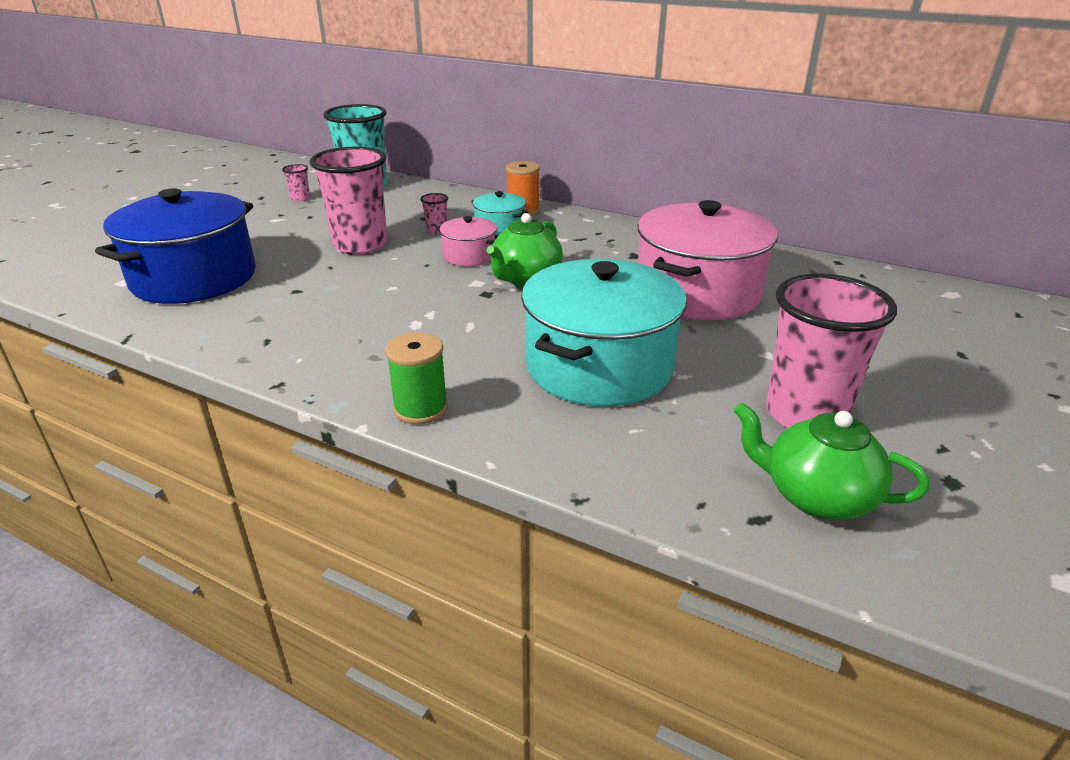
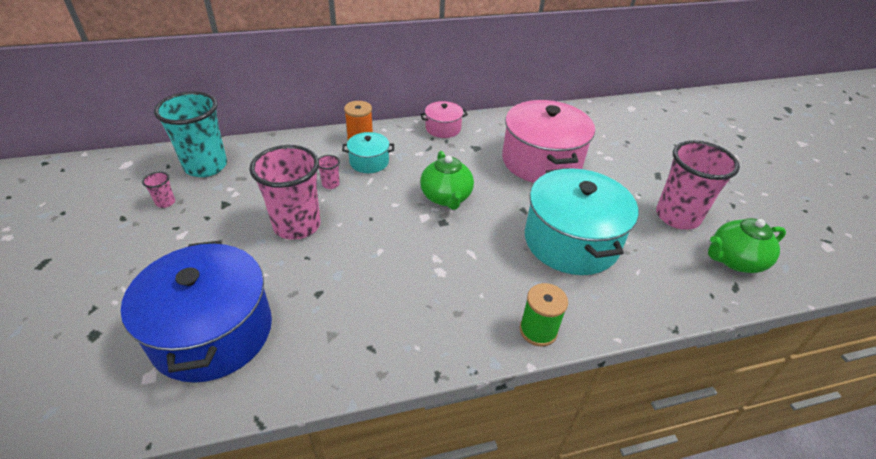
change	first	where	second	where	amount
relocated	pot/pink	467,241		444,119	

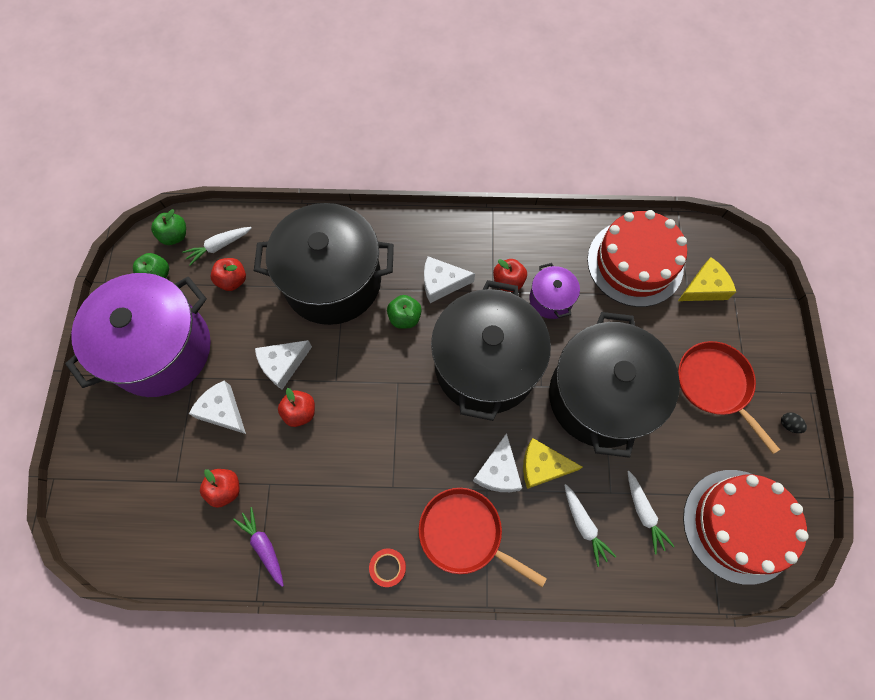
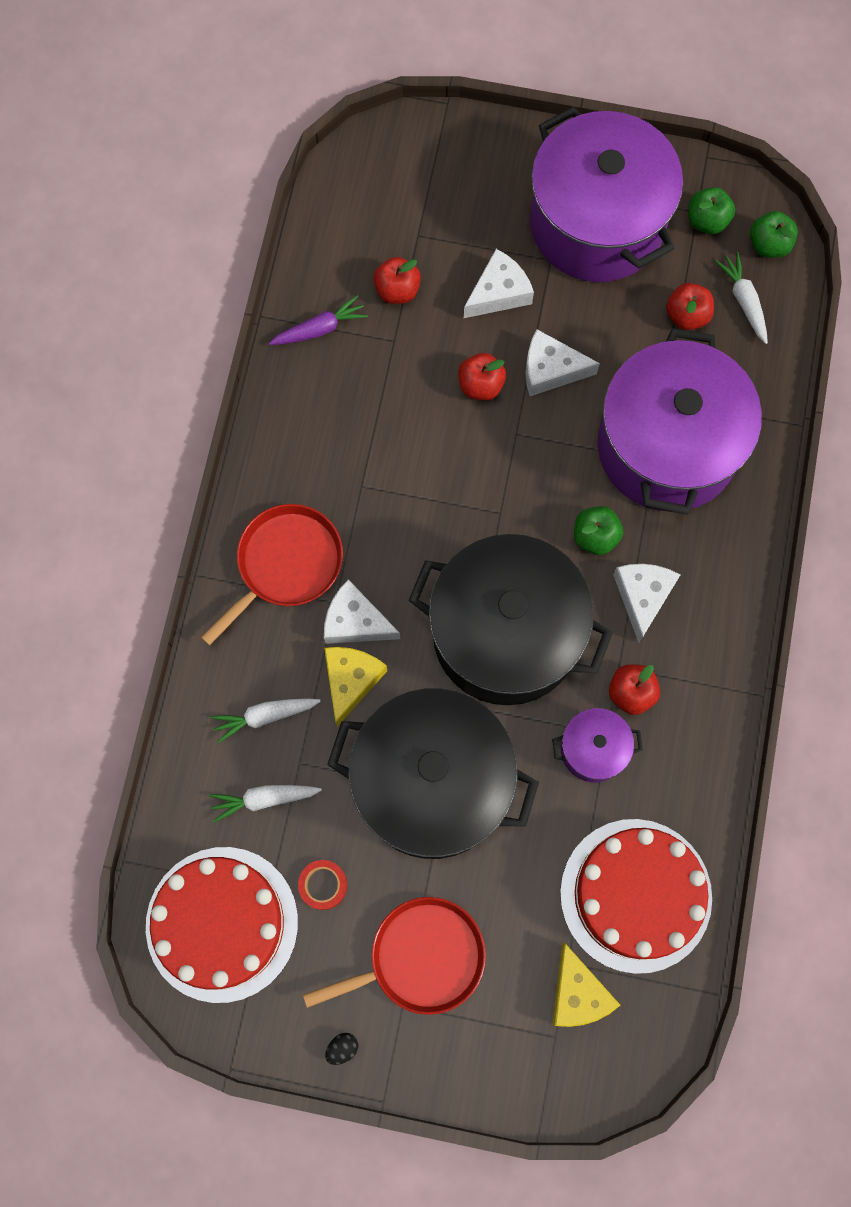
change	first	where	second	where	amount
colour	pot/black	324,264	pot/purple	679,421	
spun	cheese wedge/pure white	283,365		562,363	60 degrees counterclockwise
relocated	roll of tape/crimson	387,567		322,885	

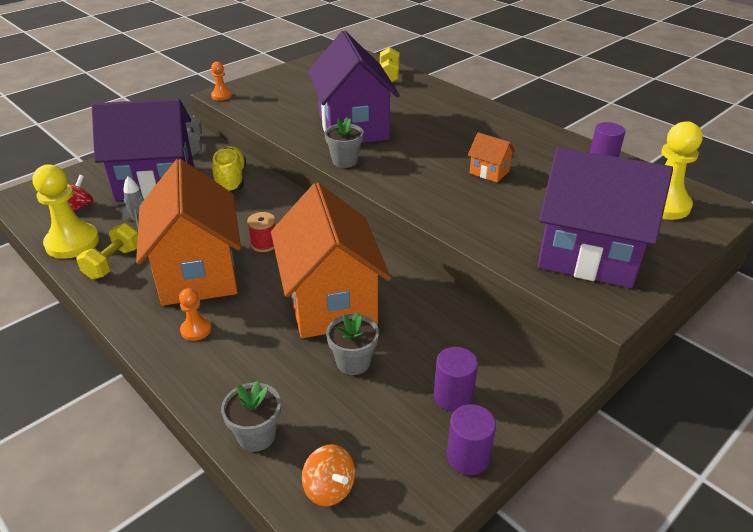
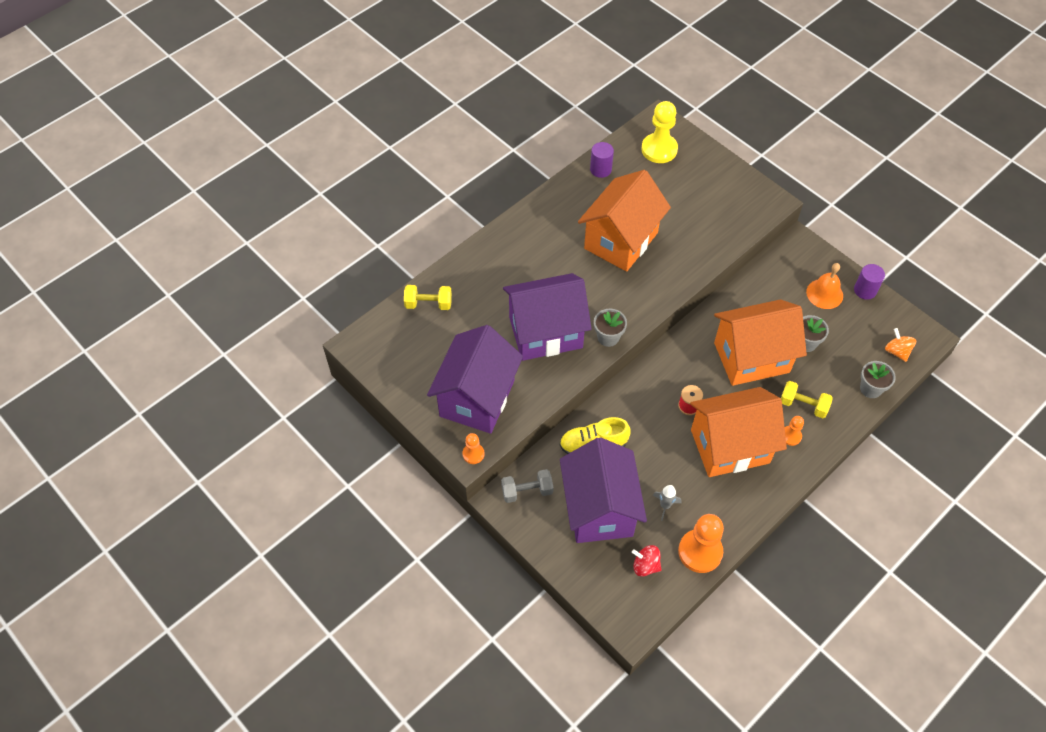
change	first	where	second	where	amount
colour	chess pawn/golden	65,211	chess pawn/orange	701,543	
relocated	free weight/golden	107,251		807,399	
spun	toy top/orange	328,475		900,345	75 degrees counterclockwise
exchanged	solid cylinder/purple	456,379	school bell/orange	824,286	
size	house/orange	492,157		624,221	x2.40
relocated	house/purple	605,217		475,379	

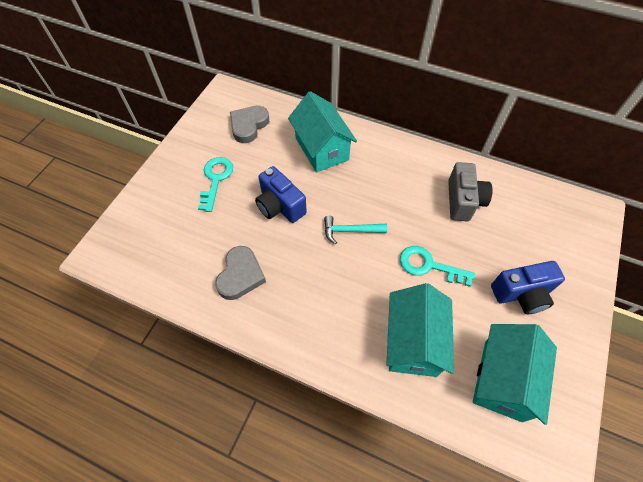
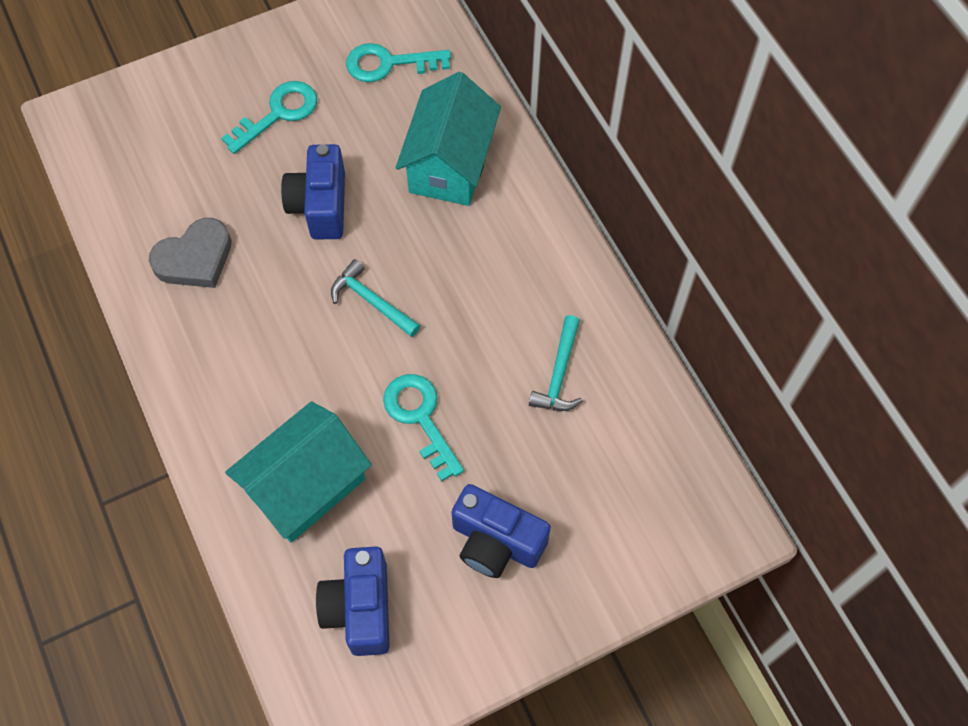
change	first	where	second	where	amount
exchanged	love heart/gray	249,124	latchkey/teal	398,62	
exchanged	compact camera/gray	470,191	claw hammer/teal	556,363	
exchanged	house/teal	515,374	compact camera/royal blue	353,601	

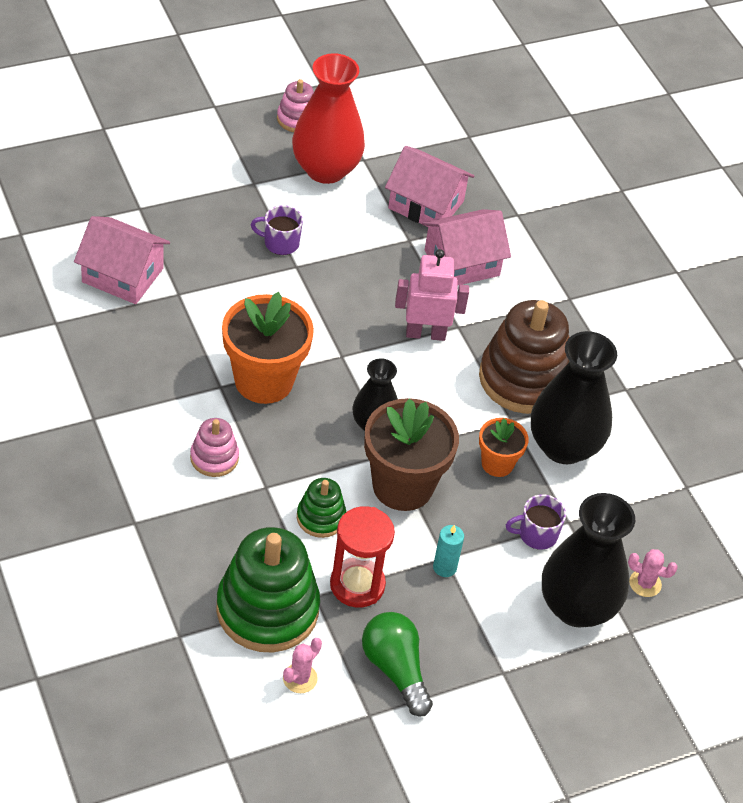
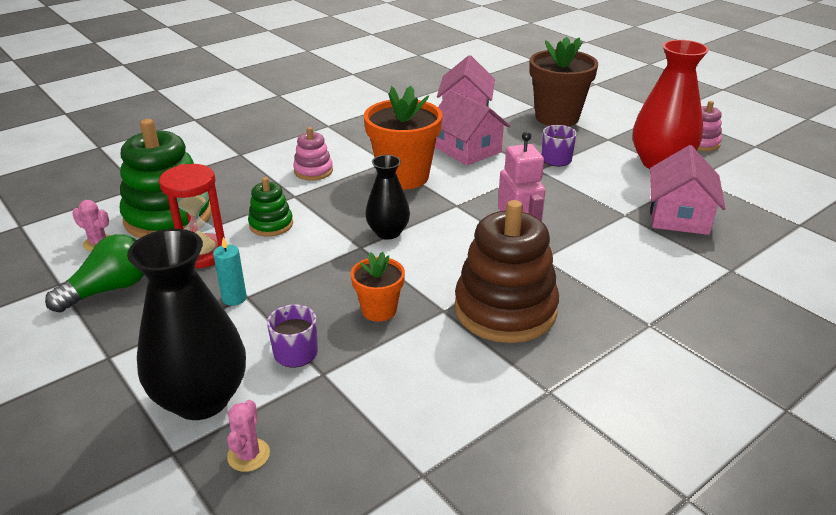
change	first	where	second	where	amount
relocated	plant pot/russet	411,454		563,81	
relocated	house/pink	466,247		472,128	
missing	vase/black	574,397			

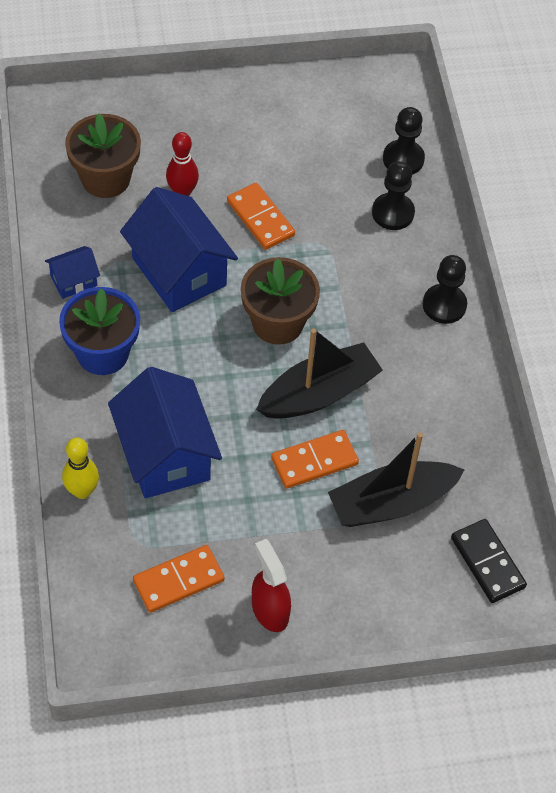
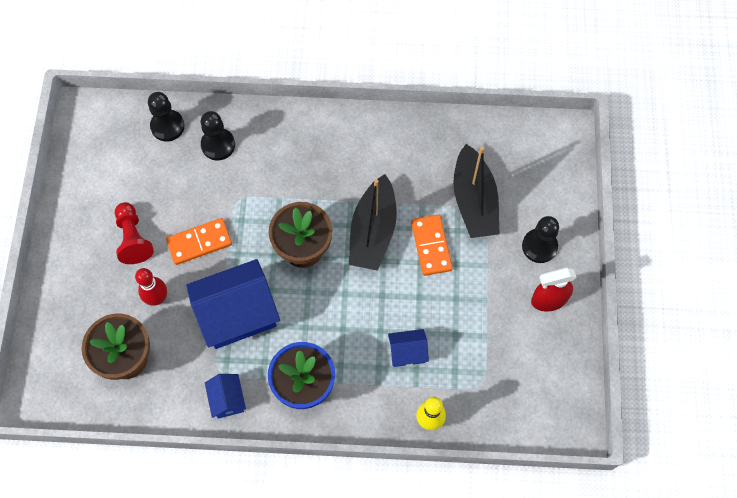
change	first	where	second	where	amount
size	house/royal blue	165,432		408,348	x0.48
missing	domino tile/orange	179,579			
spun	toy boat/black	319,373		373,222	150 degrees counterclockwise
relocated	chess pawn/black	445,289		540,239	
missing	domino tile/black	489,561			
appeared			chess pawn/crimson	134,233	

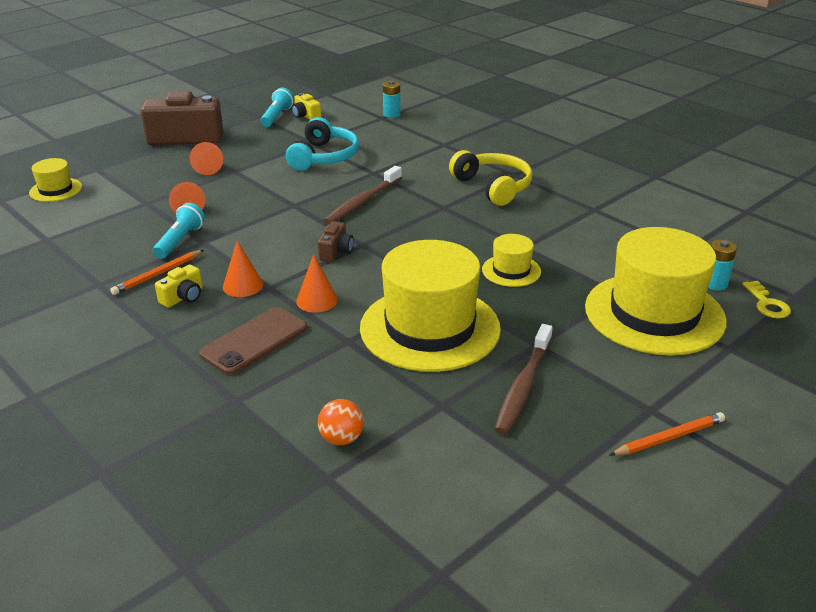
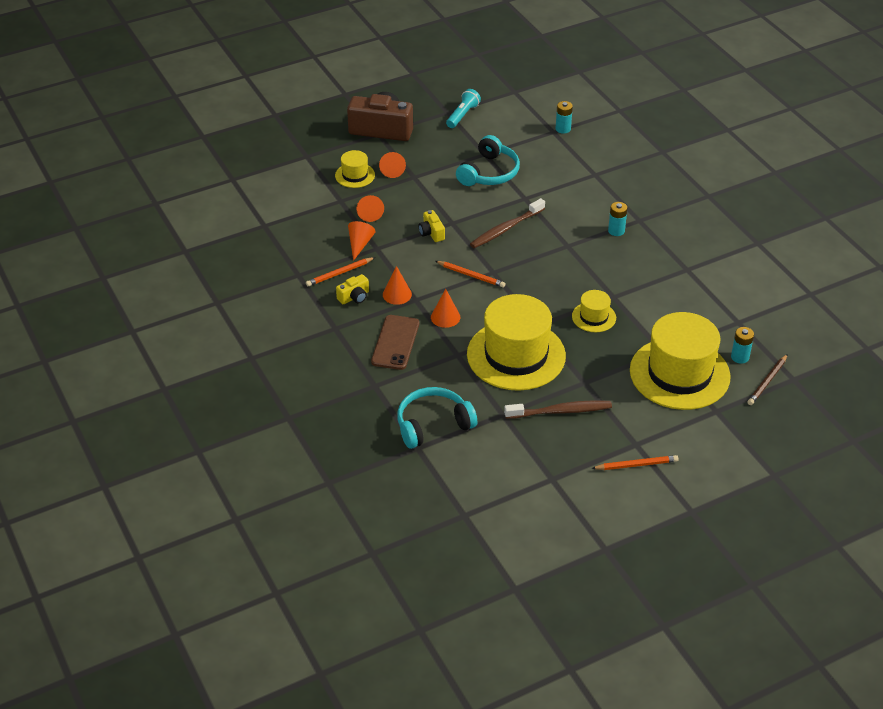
change	first	where	second	where	amount
relocated	top hat/golden	55,180		355,169	
exchanged	pocket torch/teal	179,231	cone shape/orange	362,241	
spun	mobile phone/russet	253,341		395,342	45 degrees counterclockwise
relocated	compact camera/golden	306,106		432,226	
exchanged	compact camera/russet	336,241	wooden pencil/orange	470,274	
exchanged	play ball/orange	341,422	over-ear headphones/teal	437,418	
exchanged	over-ear headphones/golden	490,178	power cell/teal	618,219	
spun	tooth brush/russet	524,379		558,409	135 degrees counterclockwise
exchanged	latchkey/golden	766,300	wooden pencil/russet	768,379	

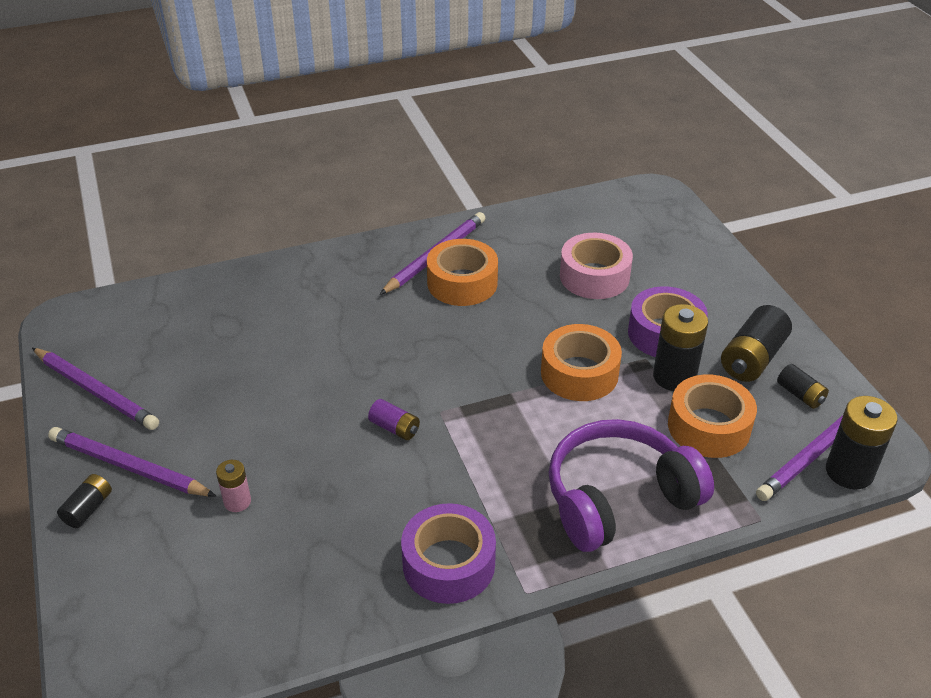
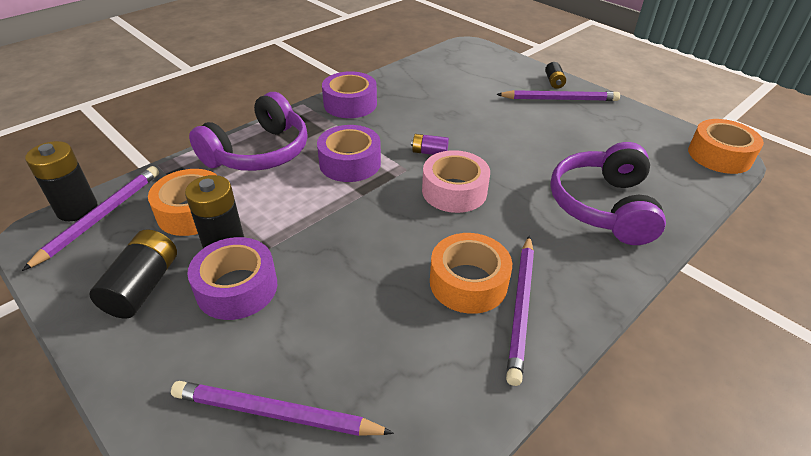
change	first	where	second	where	amount
relocated	wooden pencil/purple	95,389		282,408	
missing	power cell/pink	233,486			
relocated	roll of tape/orange	581,362		726,146	
relocated	roll of tape/pink	596,266		456,181	
missing	power cell/black	803,386			
appeared			roll of tape/purple	349,153	
appeared			over-ear headphones/purple	608,193	

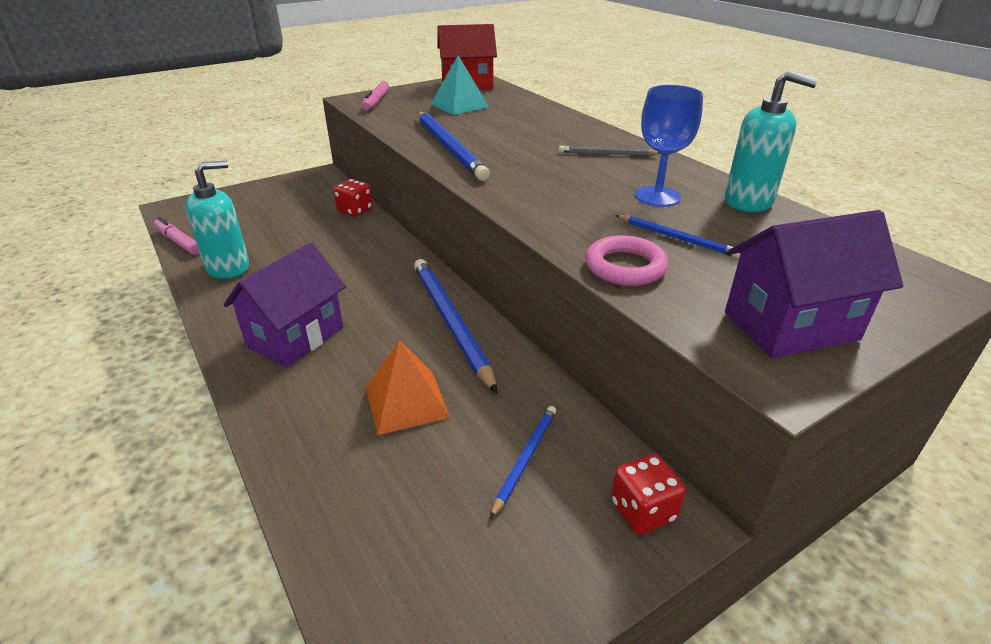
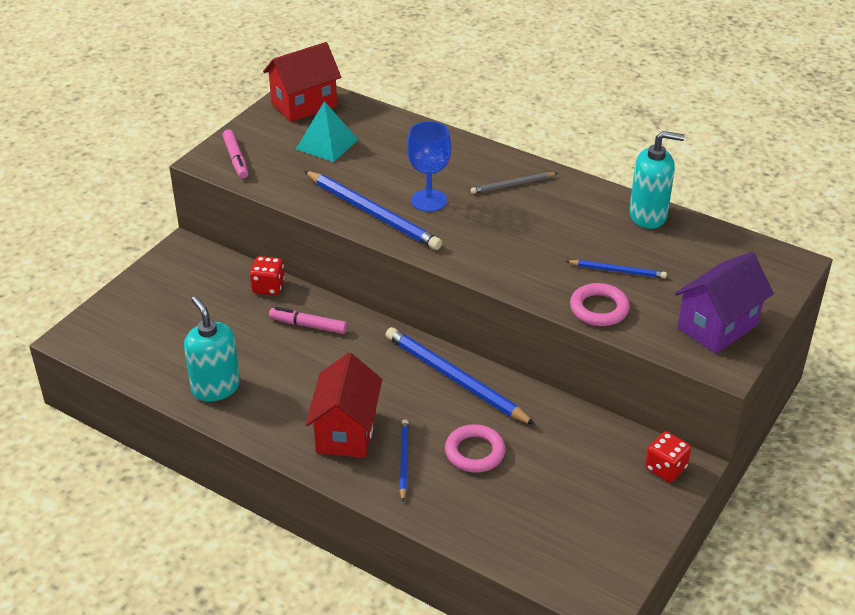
change	first	where	second	where	amount
relocated	marker/pink	176,236		308,320	
spun	soap pump/teal	217,220		212,349	60 degrees counterclockwise
colour	house/purple	285,305	house/crimson	343,405	
exchanged	pyramid shape/orange	408,387	torus/pink	475,448	
relocated	wooden pencil/royal blue	523,462		404,460	
relocated	goblet/royal blue	669,146		429,166	

